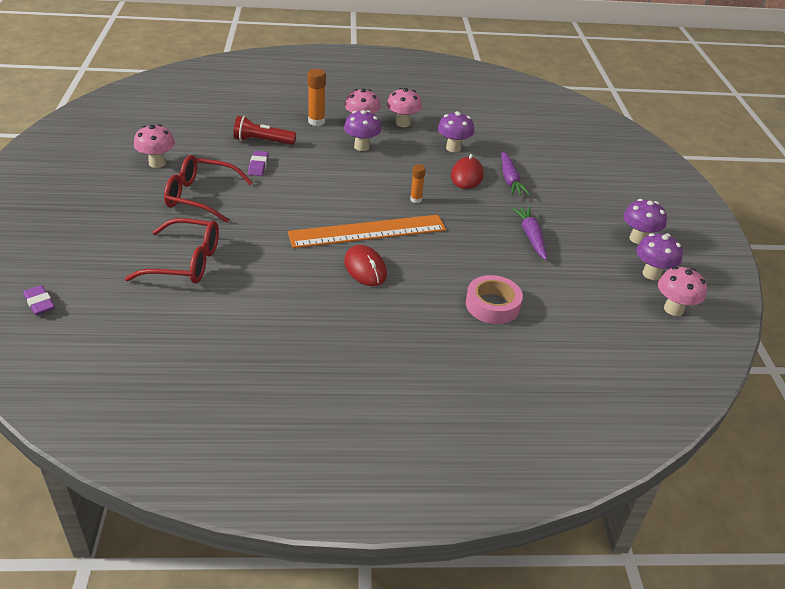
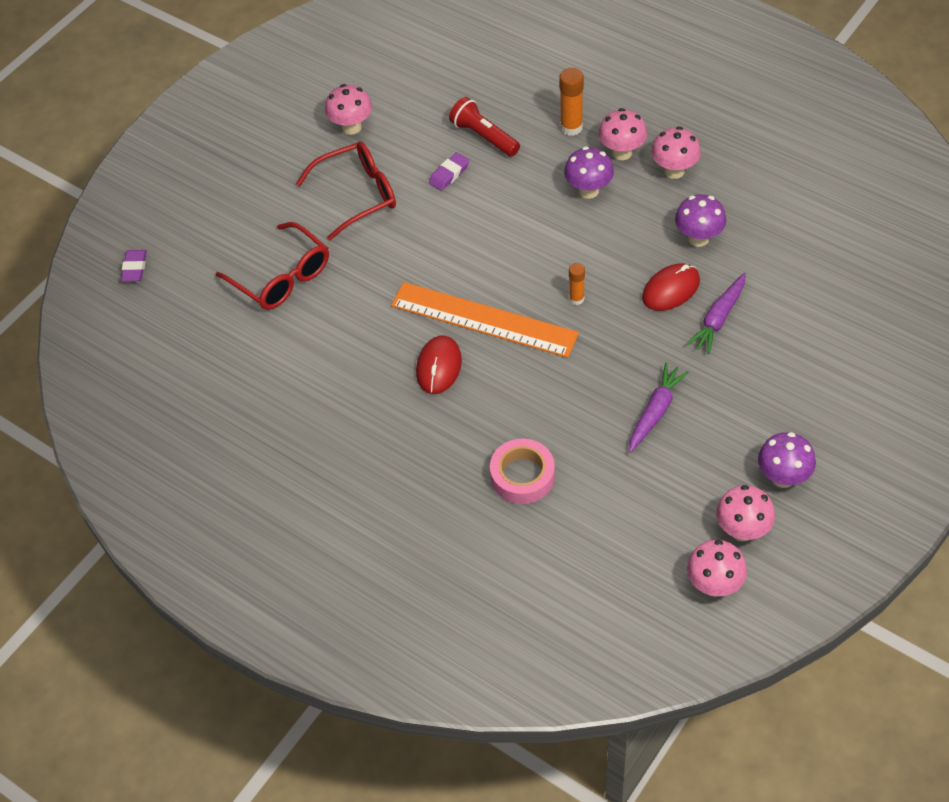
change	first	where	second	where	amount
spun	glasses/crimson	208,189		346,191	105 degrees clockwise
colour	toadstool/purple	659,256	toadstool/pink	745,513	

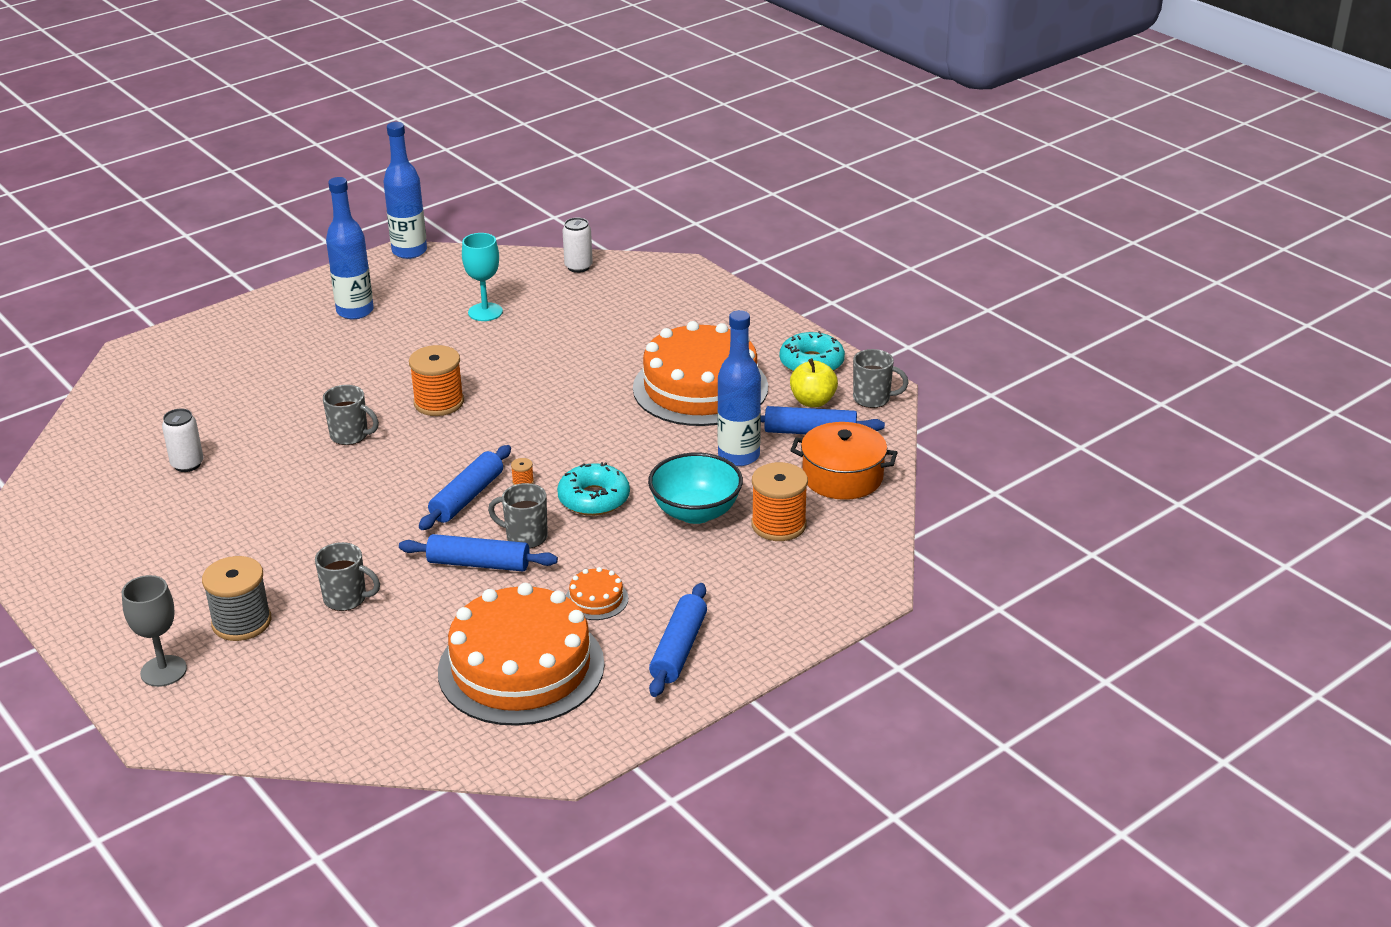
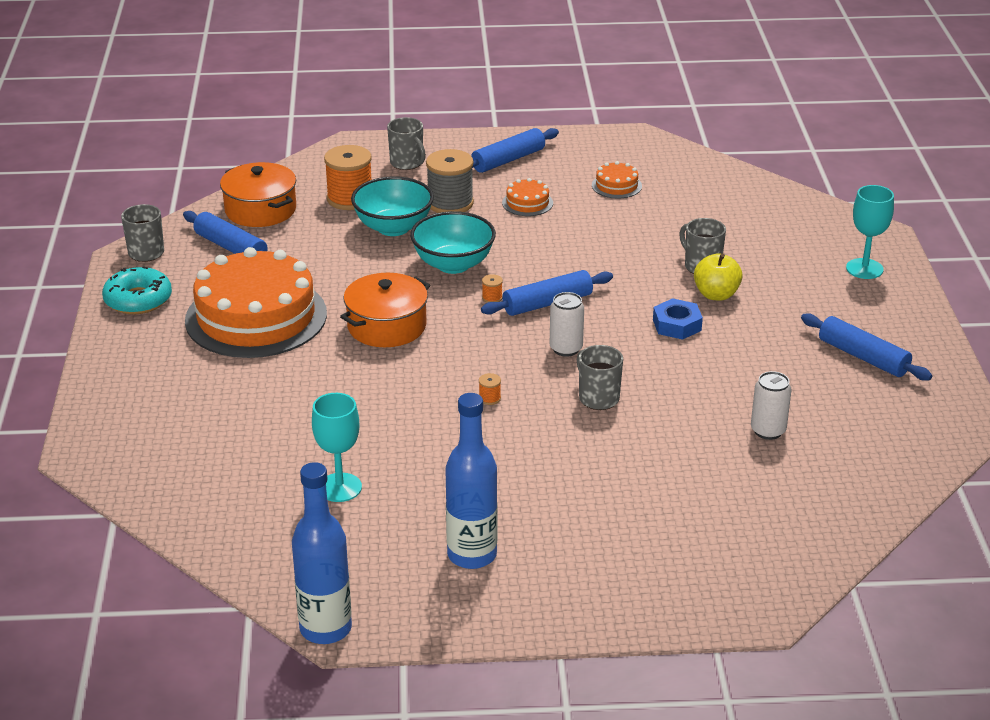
change	first	where	second	where	amount
colour	goblet/gray	154,631	goblet/teal	870,232	
relocated	bobbin/gray	236,598		450,181	
relocated	dough roller/royal blue	478,553		866,347	
size	bobbin/orange	436,380		490,389	x0.40
size	layer cake/orange	521,654		617,180	x0.40
relocated	mug/gray	518,516		406,143	
exchanged	donut/teal	593,489	serving bowl/teal	453,242	
relocated	can/pure white	577,245		567,324	
missing	flask/royal blue	739,388			
relocated	apple/golden	814,382		718,277	
appeared			pot/orange	385,310	
appeared			hexagon nut/royal blue	678,319	

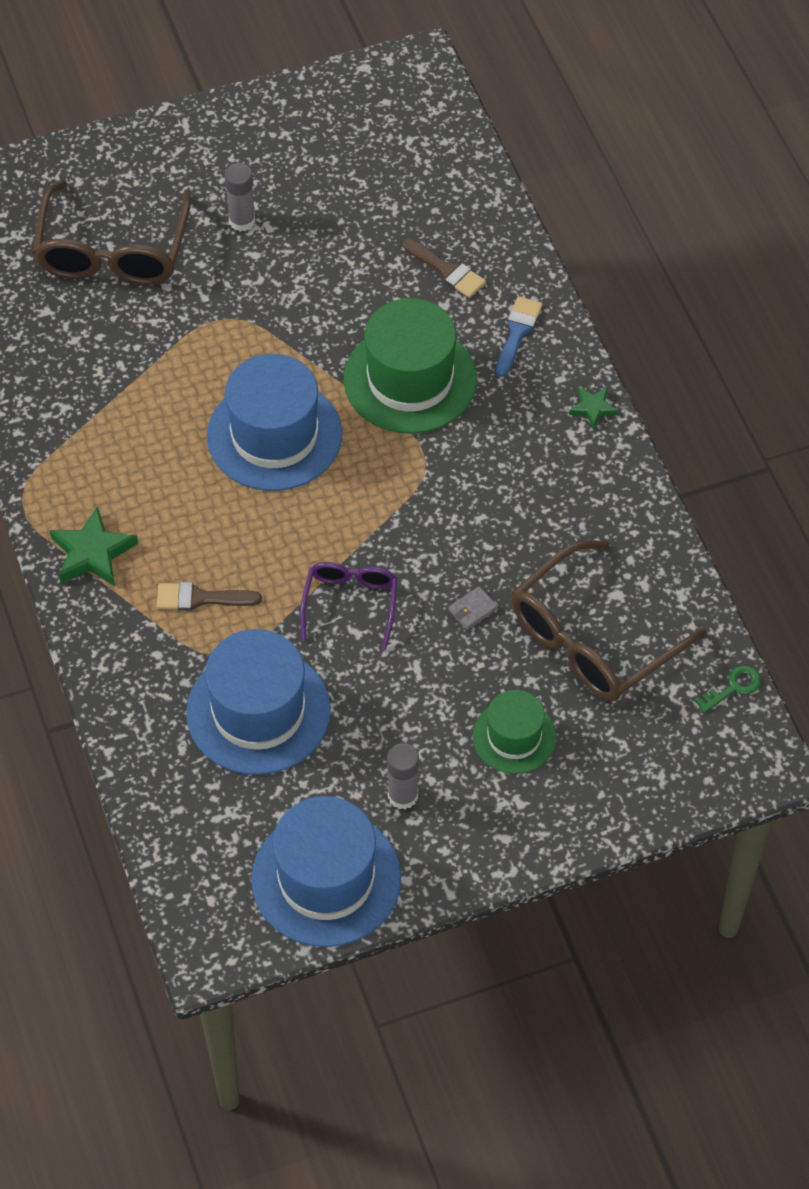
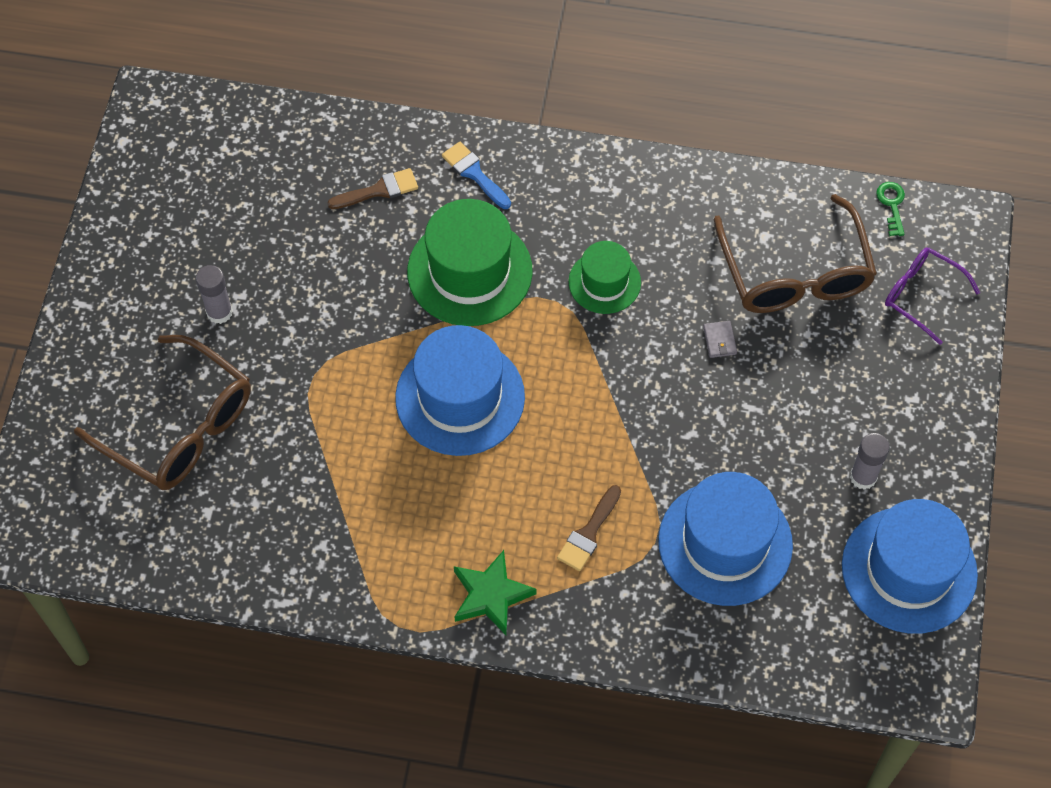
change	first	where	second	where	amount
relocated	glasses/purple	348,606		932,296	
relocated	top hat/emerald	514,732		604,277	
missing	star/emerald	593,408			

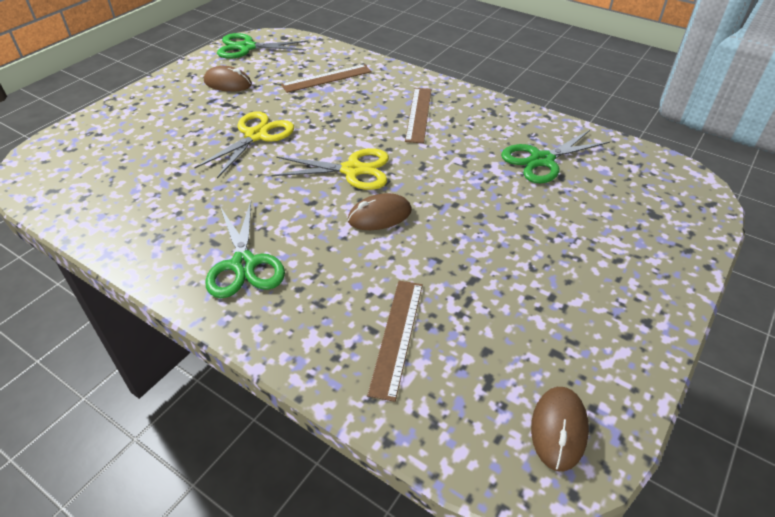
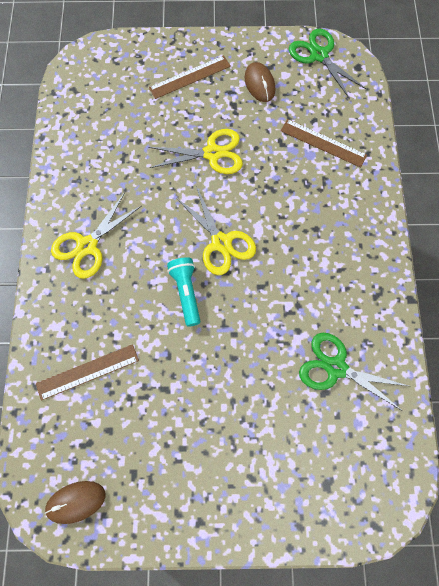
change	first	where	second	where	amount
colour	scissors/emerald	245,249	scissors/golden	96,235	
exchanged	computer mouse/russet	380,211	pocket torch/teal	184,292	
relocated	measuring stick/russet	418,115		190,77	

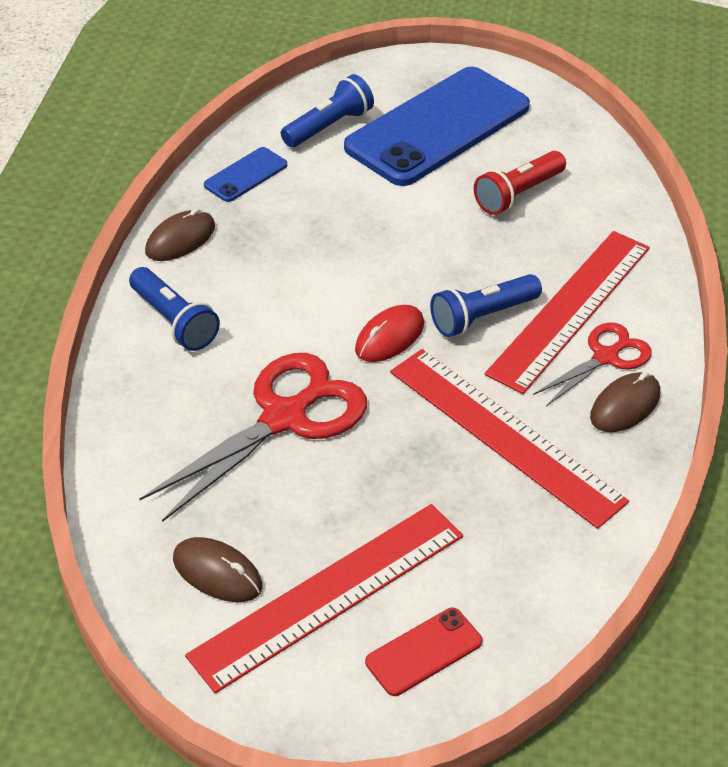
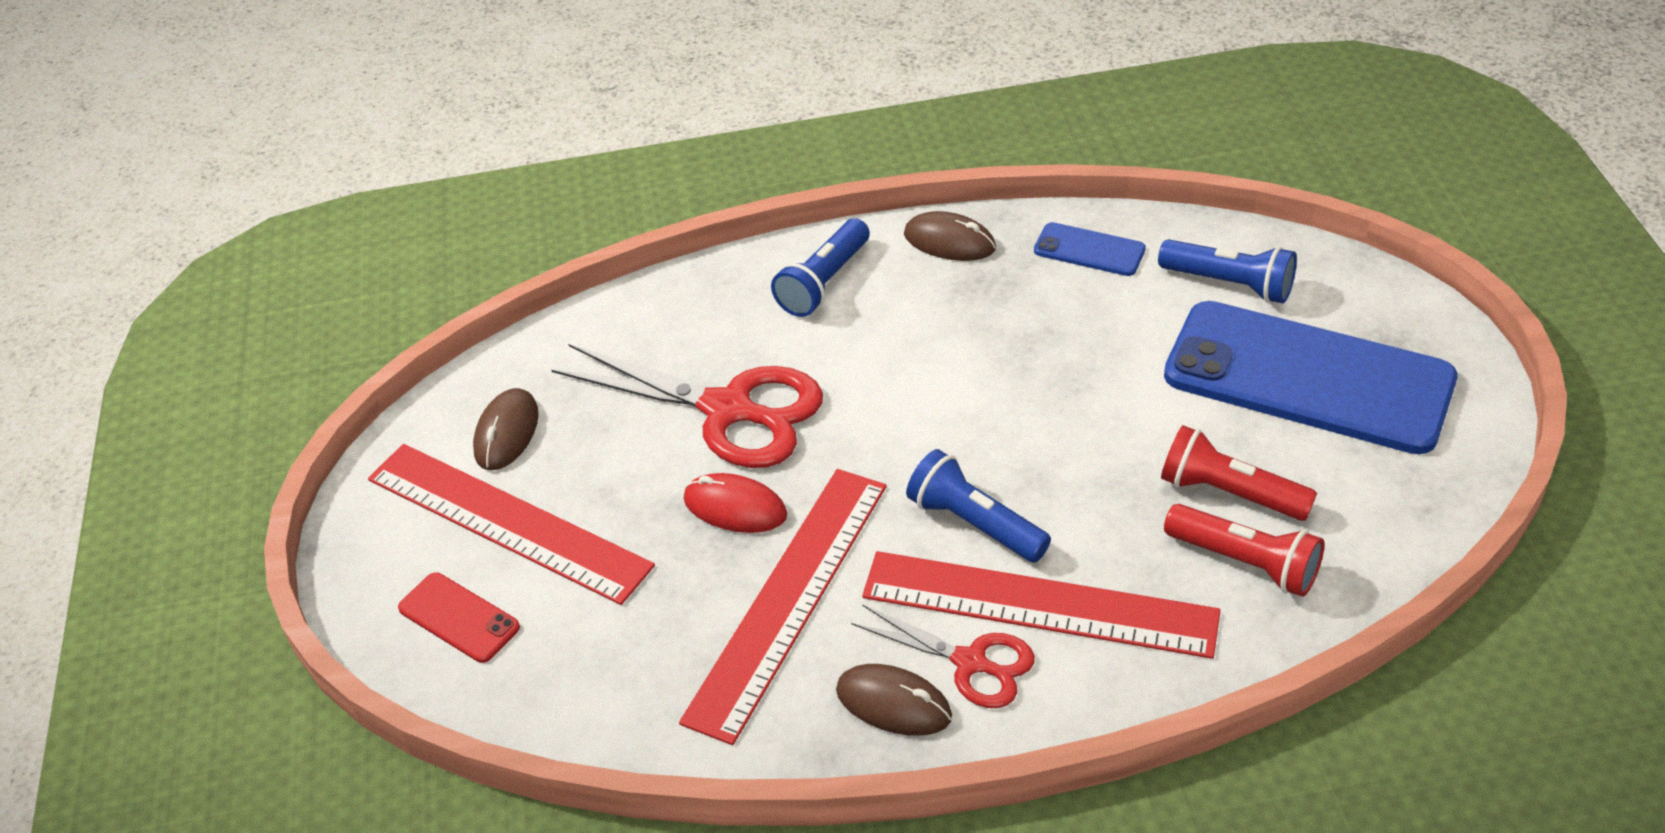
change	first	where	second	where	amount
relocated	computer mouse/crimson	389,333		735,503	
appeared			pocket torch/crimson	1244,550	

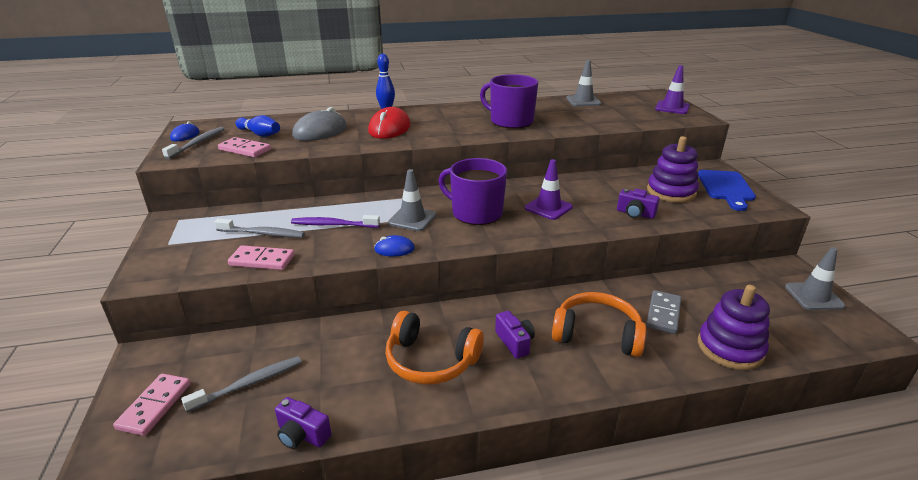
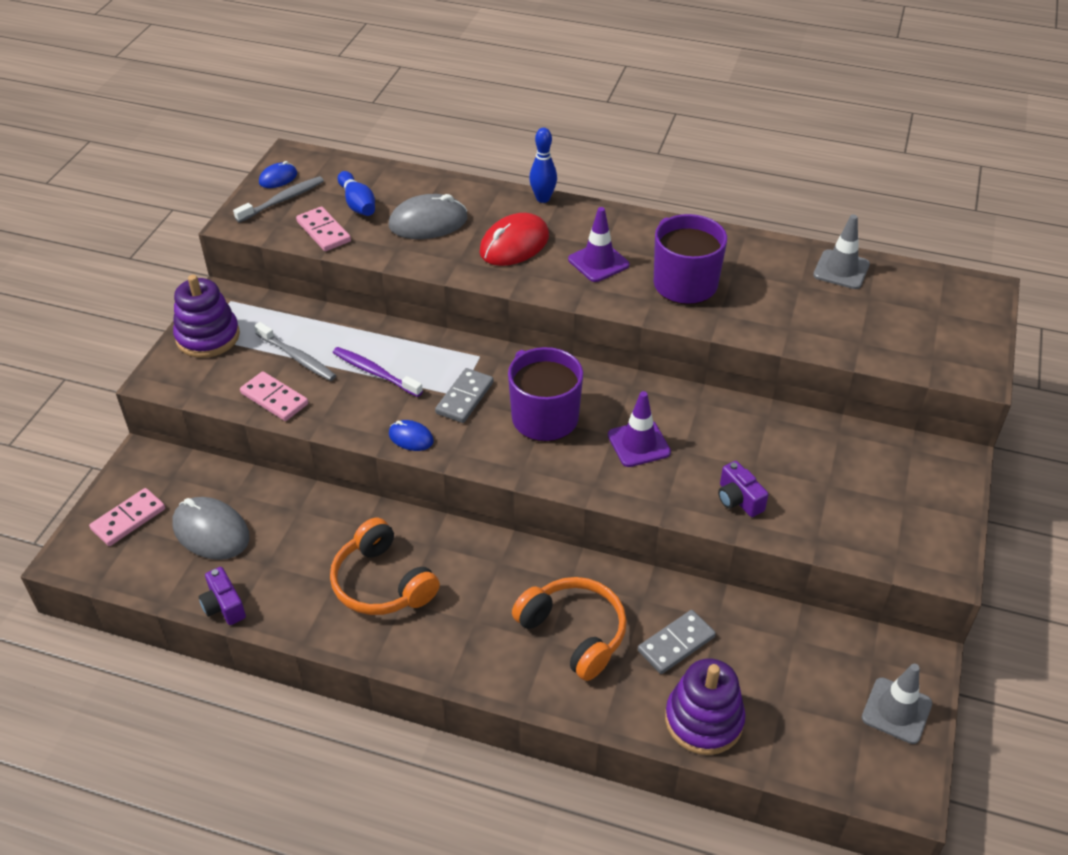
change	first	where	second	where	amount
exchanged	tooth brush/gray	241,384	computer mouse/gray	211,528	
exchanged	traffic cone/gray	412,200	domino tile/gray	464,395	
missing	compact camera/purple	515,335			
relocated	ring stacker/purple	673,169		206,316	
relocated	traffic cone/purple	672,89		598,244	
missing	chopping board/royal blue	727,190			

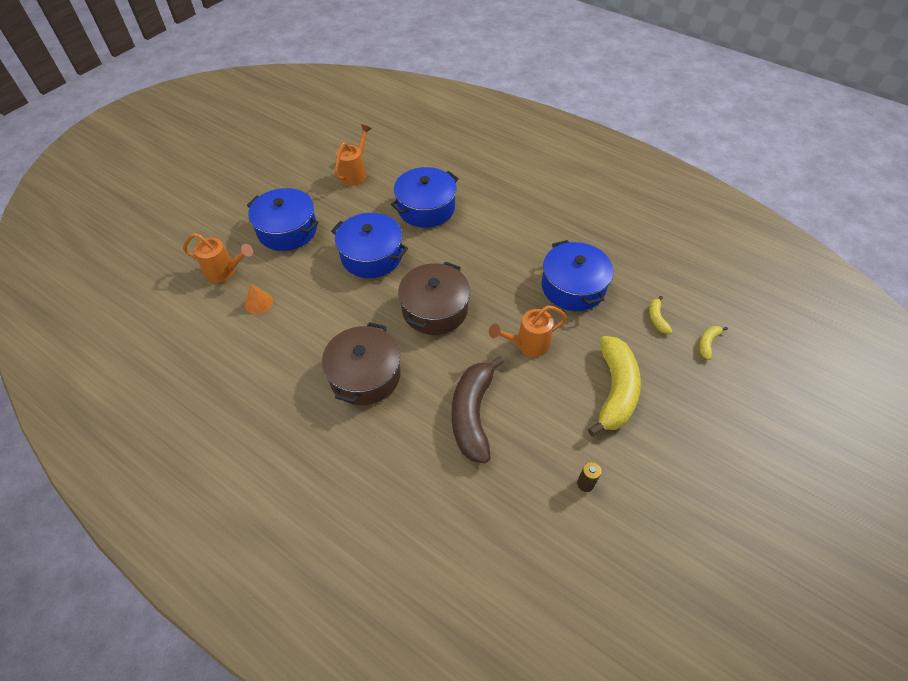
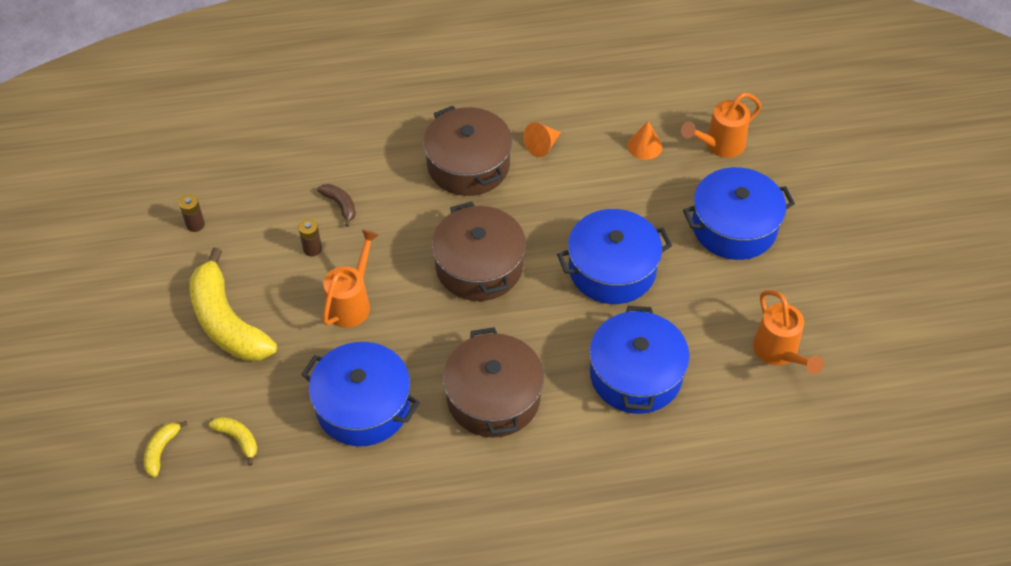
change	first	where	second	where	amount
size	toy banana/russet	478,409		336,205	x0.43
spun	toy banana/golden	713,343		166,449	150 degrees counterclockwise
appeared			power cell/russet	310,237	
appeared			pot/russet	493,382	
appeared			cone shape/orange	542,139	

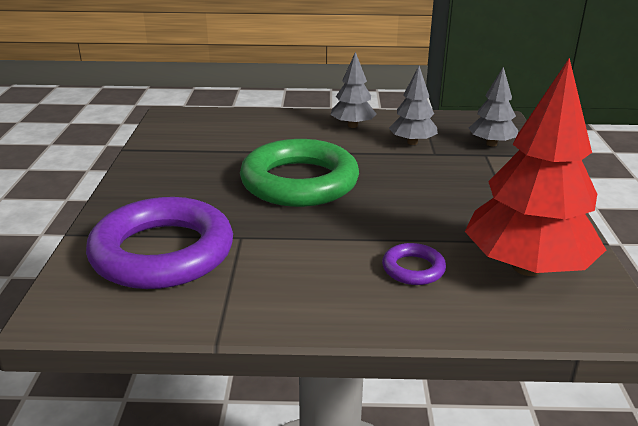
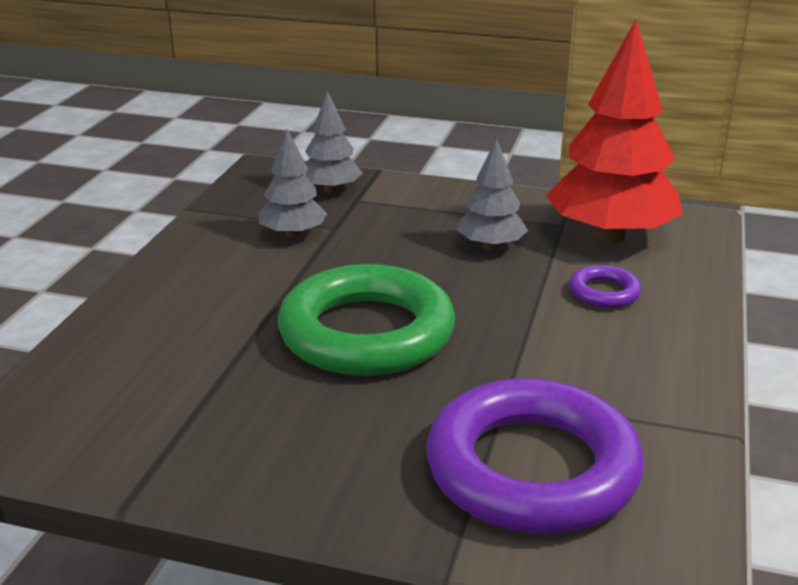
change	first	where	second	where	amount
relocated	toy tree/gray	354,90		492,194	

